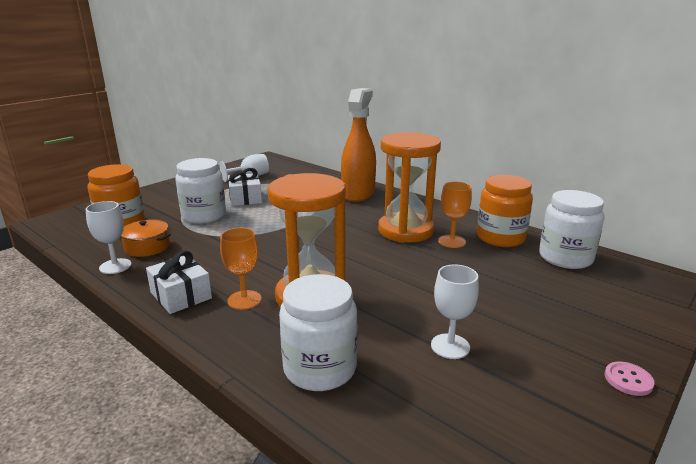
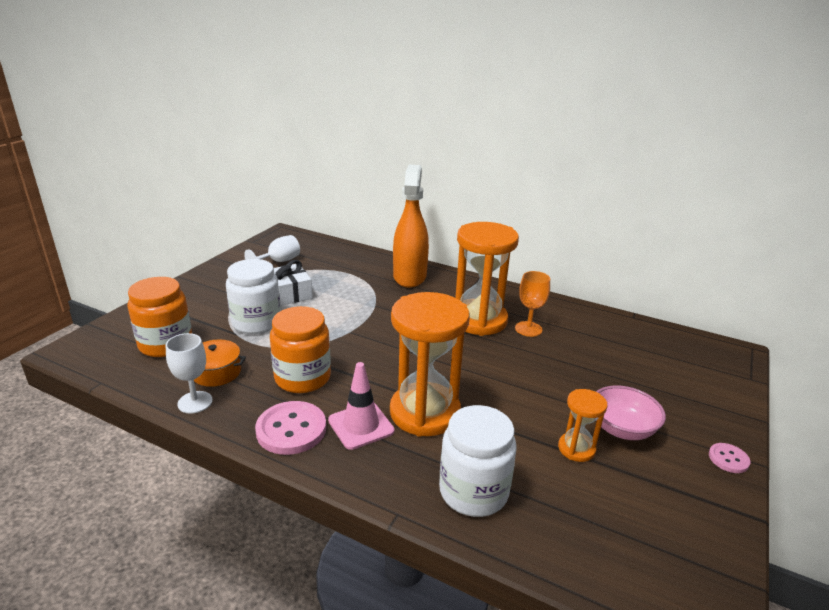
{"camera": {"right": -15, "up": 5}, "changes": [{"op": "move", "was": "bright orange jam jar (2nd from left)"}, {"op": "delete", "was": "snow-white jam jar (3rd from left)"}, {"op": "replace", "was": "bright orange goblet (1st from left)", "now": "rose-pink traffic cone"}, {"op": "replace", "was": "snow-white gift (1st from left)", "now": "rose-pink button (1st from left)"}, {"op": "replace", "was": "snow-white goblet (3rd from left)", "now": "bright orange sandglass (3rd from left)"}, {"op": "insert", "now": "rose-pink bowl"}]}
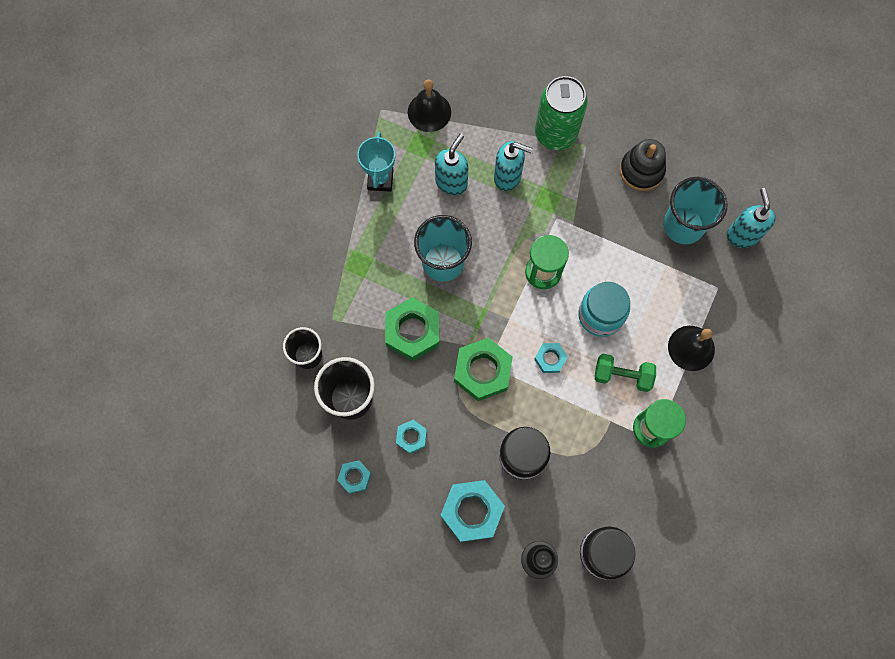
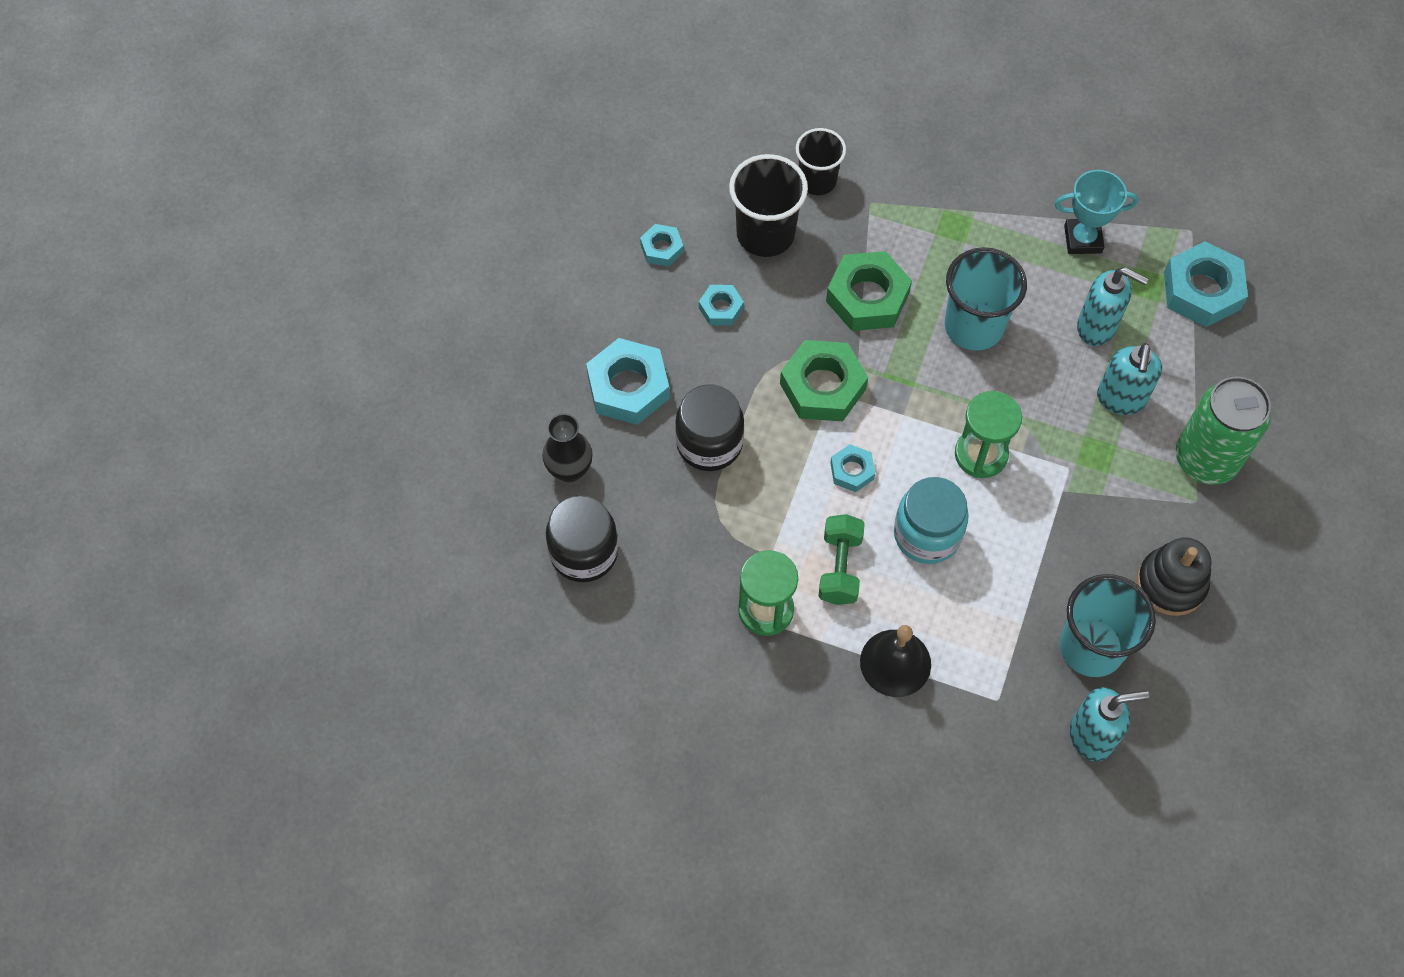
{"camera": {"right": 85, "up": -10}, "changes": [{"op": "replace", "was": "ebony school bell (1st from left)", "now": "aqua nut (5th from left)"}]}
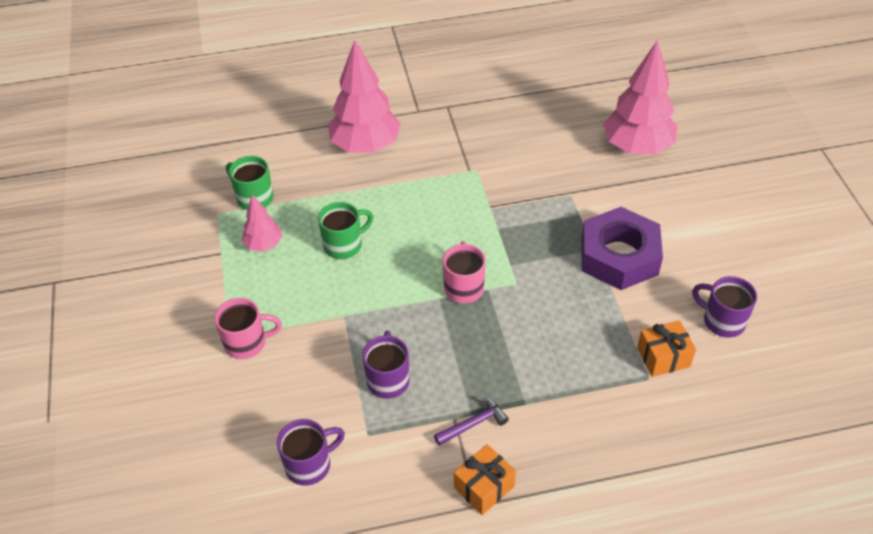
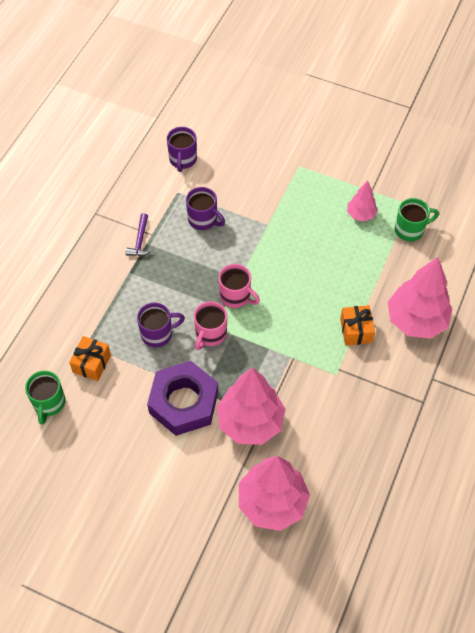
{"camera": {"right": 125, "up": 10}, "changes": [{"op": "move", "was": "emerald coffee mug (2nd from left in the first image)", "now": "emerald coffee mug (1st from left)"}, {"op": "move", "was": "violet coffee mug (3rd from left in the first image)", "now": "violet coffee mug (1st from left)"}, {"op": "move", "was": "rose-pink coffee mug (1st from left)"}, {"op": "move", "was": "bright orange gift (1st from left in the first image)", "now": "bright orange gift (2nd from left)"}, {"op": "insert", "now": "rose-pink tree (1st from left)"}]}
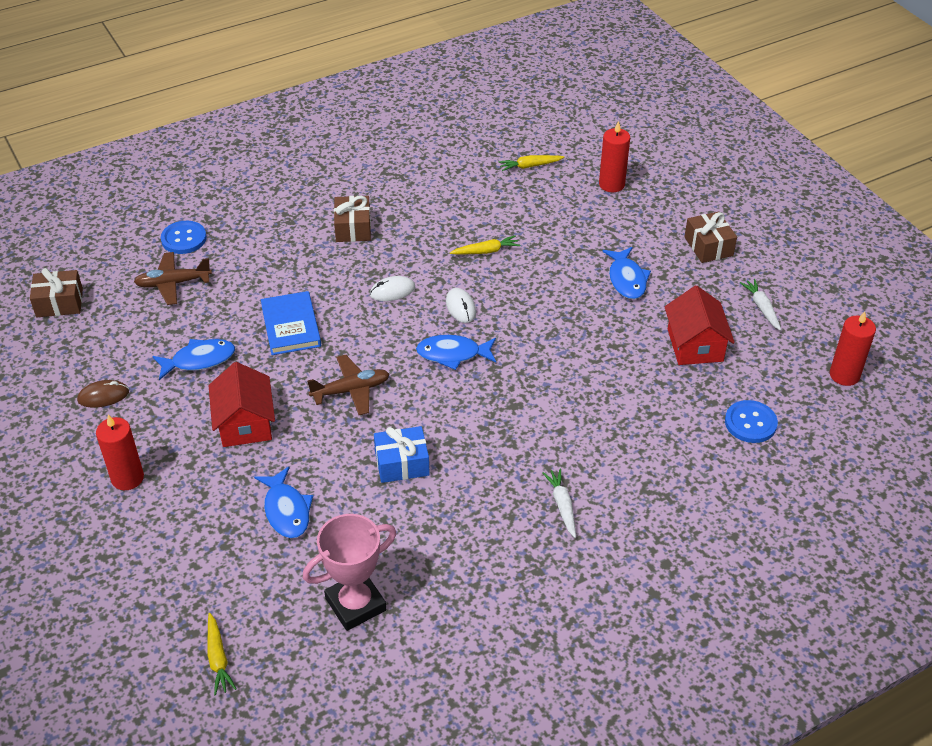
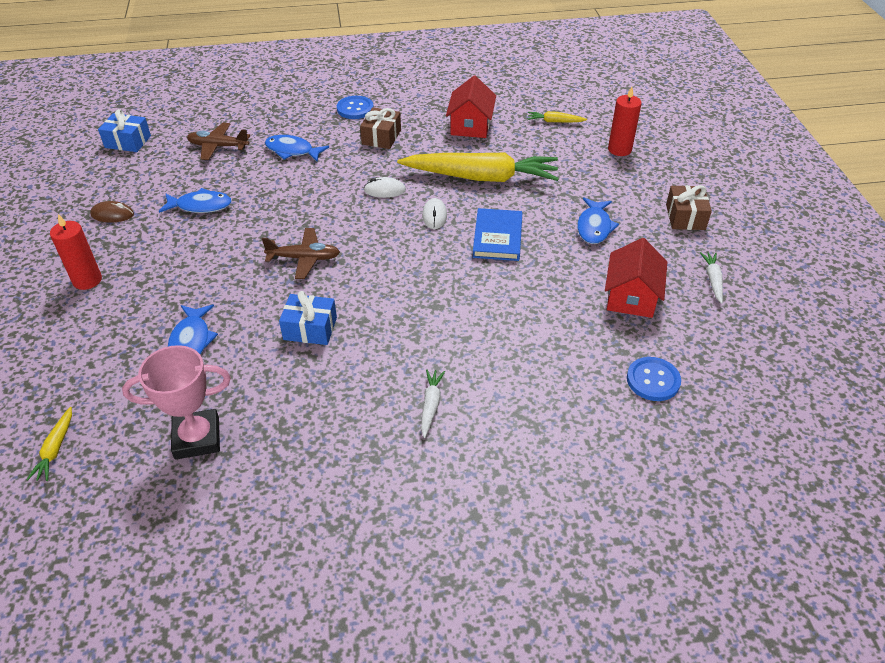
{"camera": {"right": 20, "up": 0}, "changes": [{"op": "move", "was": "blue button (1st from left)"}, {"op": "resize", "was": "yellow toy carrot (2nd from left)", "ratio": 2.49}, {"op": "recolor", "was": "russet gift (1st from left)", "now": "blue gift (1st from left)"}, {"op": "move", "was": "blue book"}, {"op": "delete", "was": "scarlet wax candle (3rd from left)"}, {"op": "move", "was": "blue toy fish (3rd from left)"}, {"op": "move", "was": "scarlet cottage (1st from left)"}]}
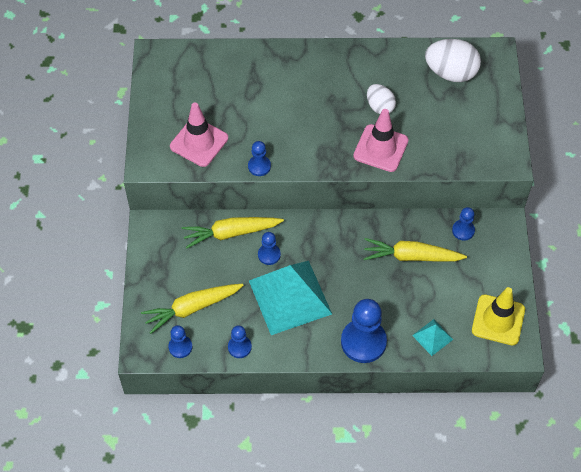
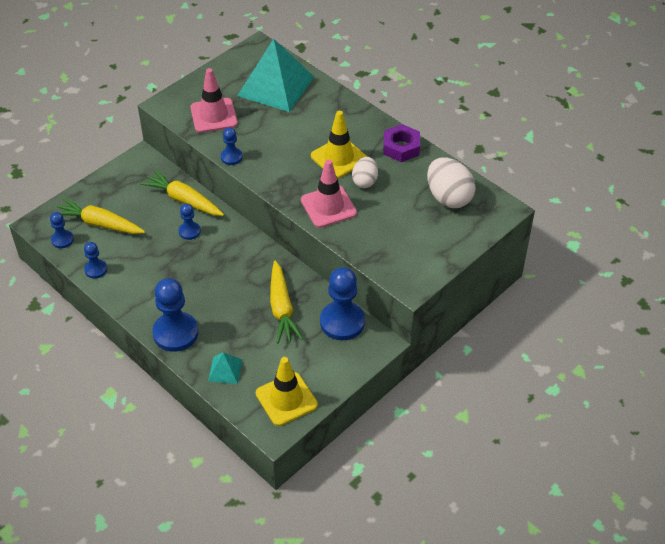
{"camera": {"right": 45, "up": -10}, "changes": [{"op": "resize", "was": "blue pawn (6th from left)", "ratio": 1.93}, {"op": "rotate", "was": "yellow toy carrot (3rd from left)", "clockwise": -150}, {"op": "move", "was": "aqua pyramid shape (1st from left in the first image)", "now": "aqua pyramid shape (2nd from left)"}, {"op": "insert", "now": "yellow traffic cone (2nd from left)"}, {"op": "insert", "now": "violet nut"}]}
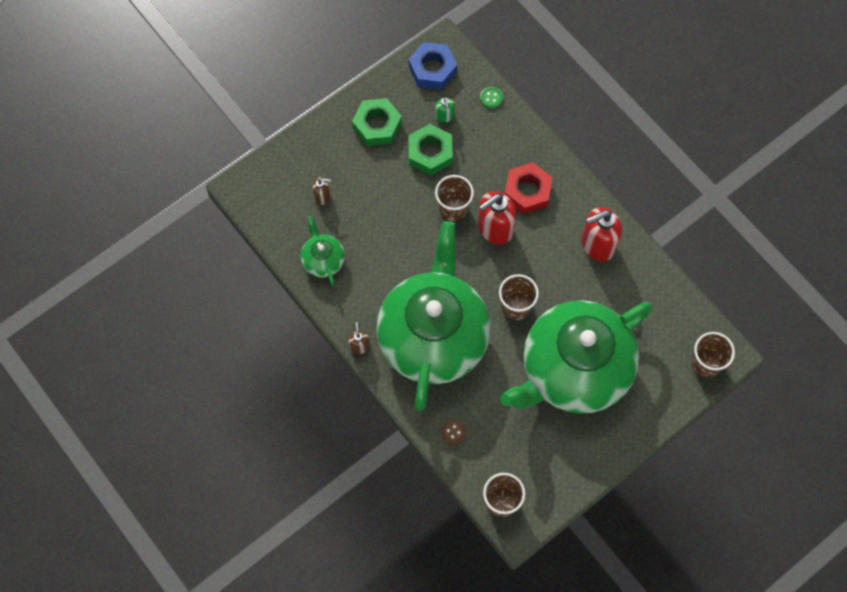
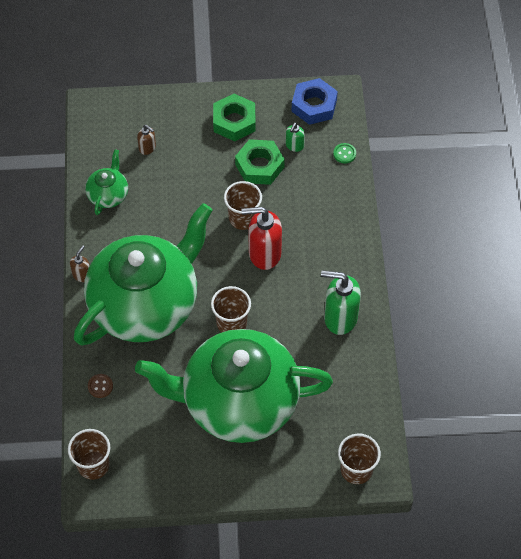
{"camera": {"right": 35, "up": -10}, "changes": [{"op": "delete", "was": "scarlet nut"}, {"op": "recolor", "was": "scarlet pump bottle (2nd from left)", "now": "emerald pump bottle (2nd from left)"}]}
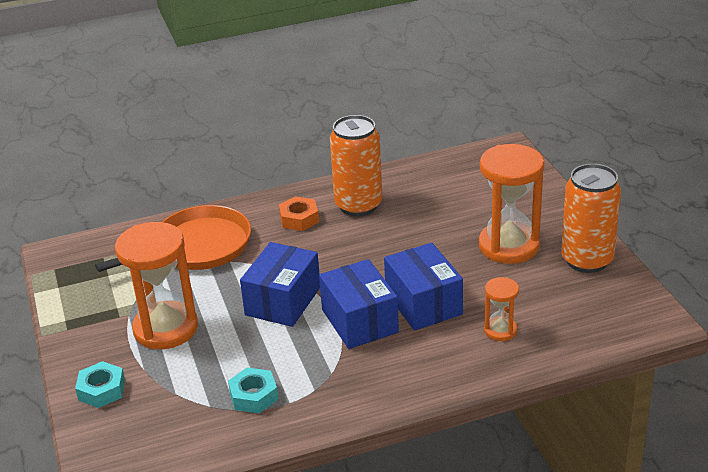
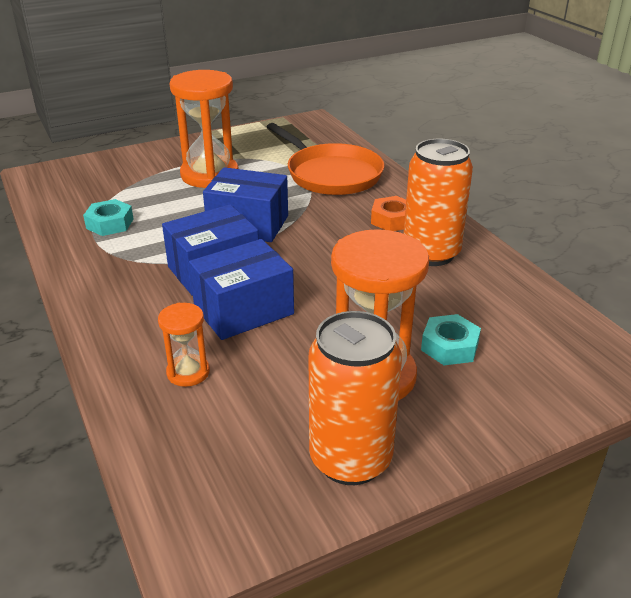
{"camera": {"right": 80, "up": 0}, "changes": [{"op": "move", "was": "aqua nut (1st from left in the first image)", "now": "aqua nut (2nd from left)"}]}
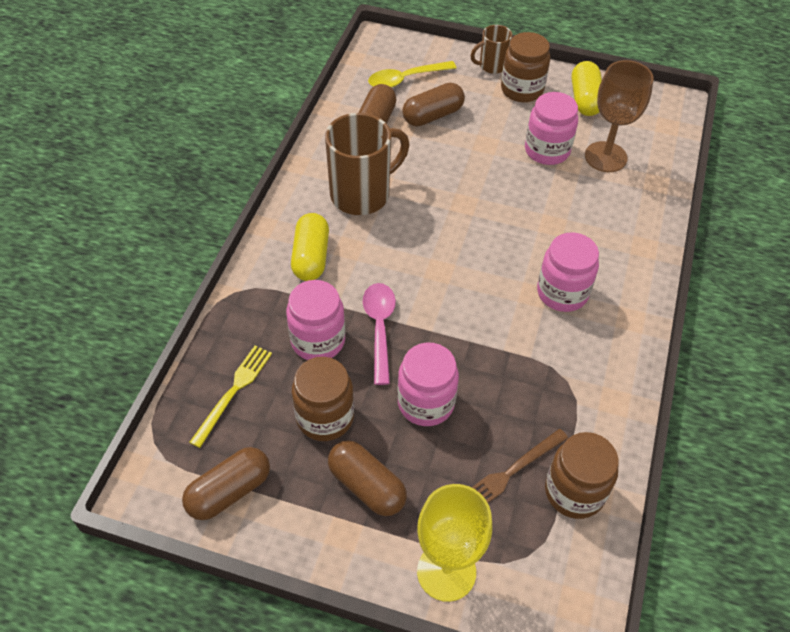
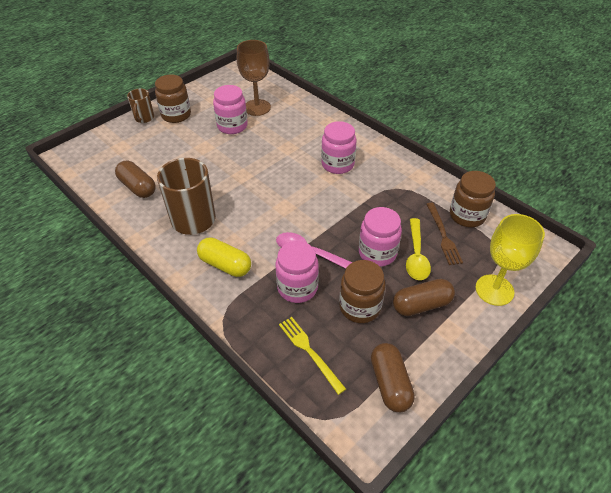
{"camera": {"right": -60, "up": -5}, "changes": [{"op": "move", "was": "yellow spoon"}, {"op": "delete", "was": "yellow capsule (2nd from left)"}, {"op": "delete", "was": "russet capsule (4th from left)"}]}
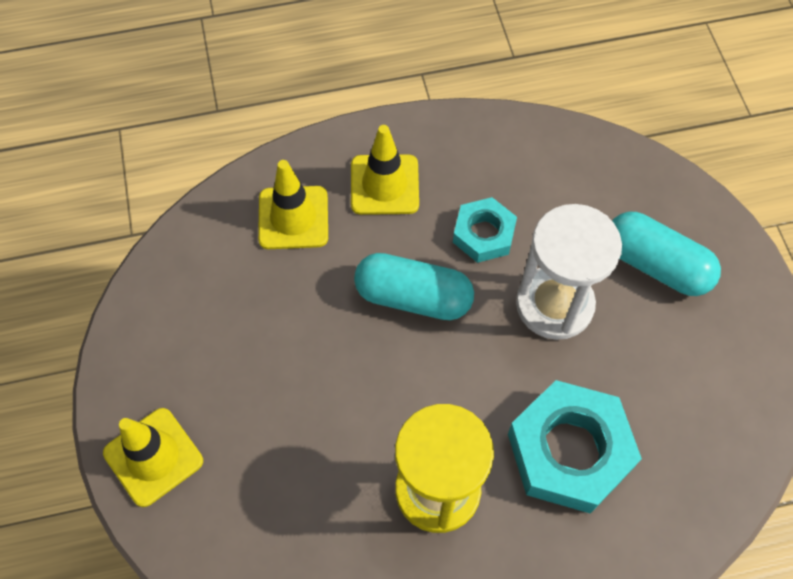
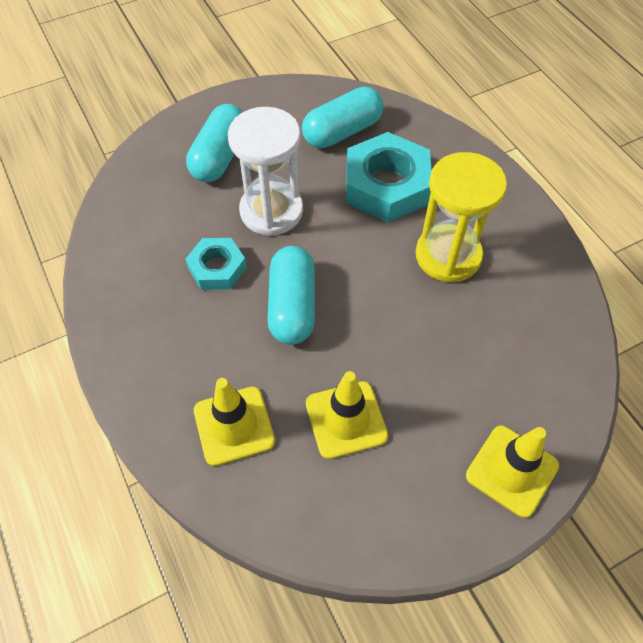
{"camera": {"right": -105, "up": -5}, "changes": [{"op": "move", "was": "yellow traffic cone (3rd from left in the first image)", "now": "yellow traffic cone (2nd from left)"}, {"op": "insert", "now": "aqua capsule (3rd from left)"}]}
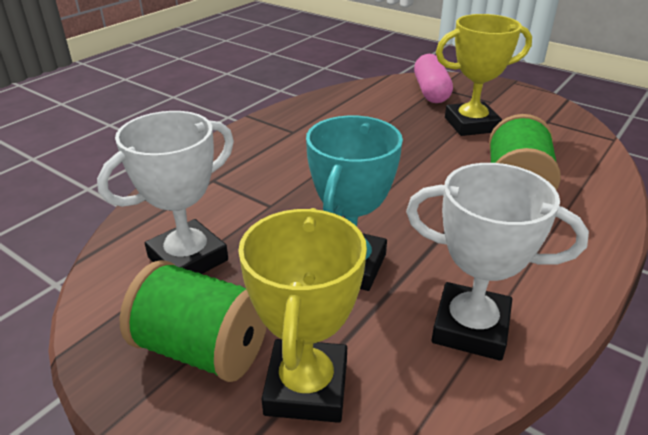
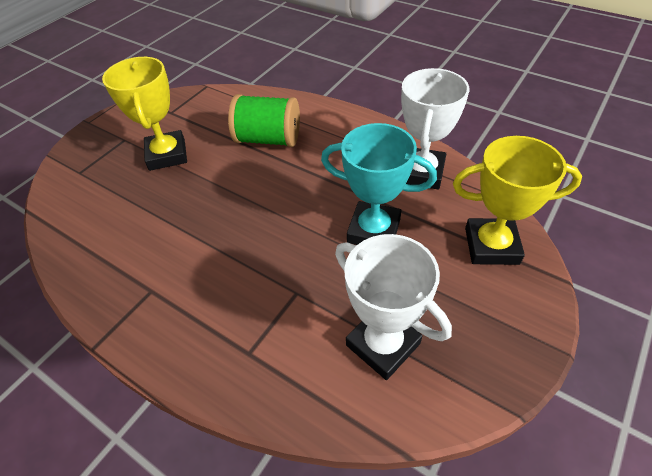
{"camera": {"right": -90, "up": 15}, "changes": [{"op": "delete", "was": "rose-pink capsule"}, {"op": "delete", "was": "emerald spool (1st from left)"}]}
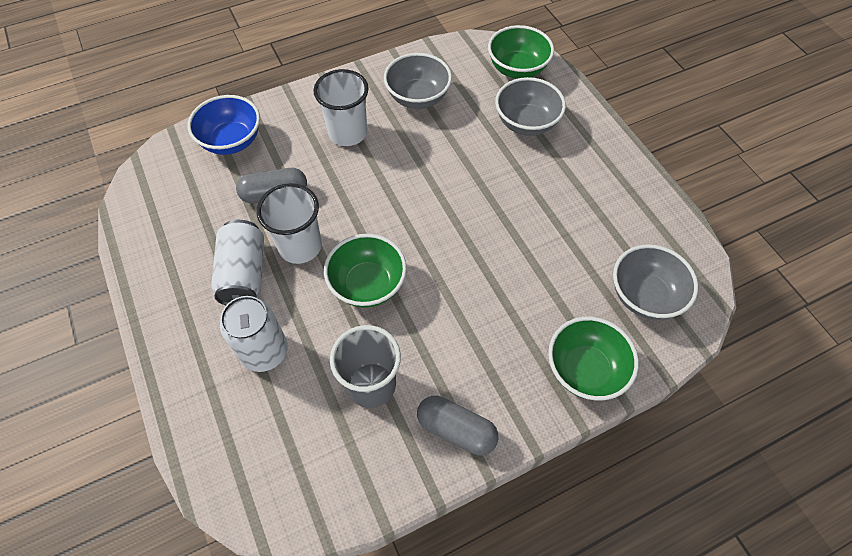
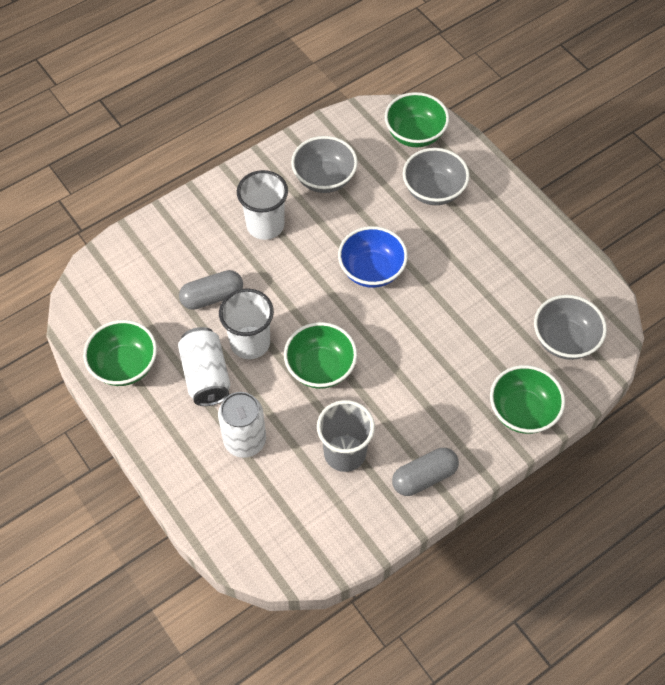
{"camera": {"right": -10, "up": 0}, "changes": [{"op": "move", "was": "blue bowl"}, {"op": "rotate", "was": "ash-grey capsule (2nd from left)", "clockwise": -45}, {"op": "insert", "now": "emerald bowl (1st from left)"}]}
